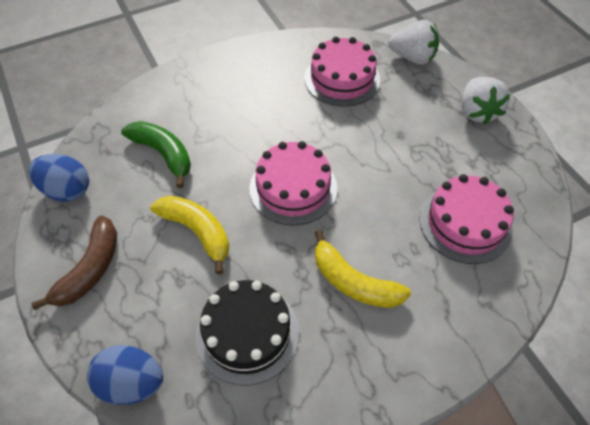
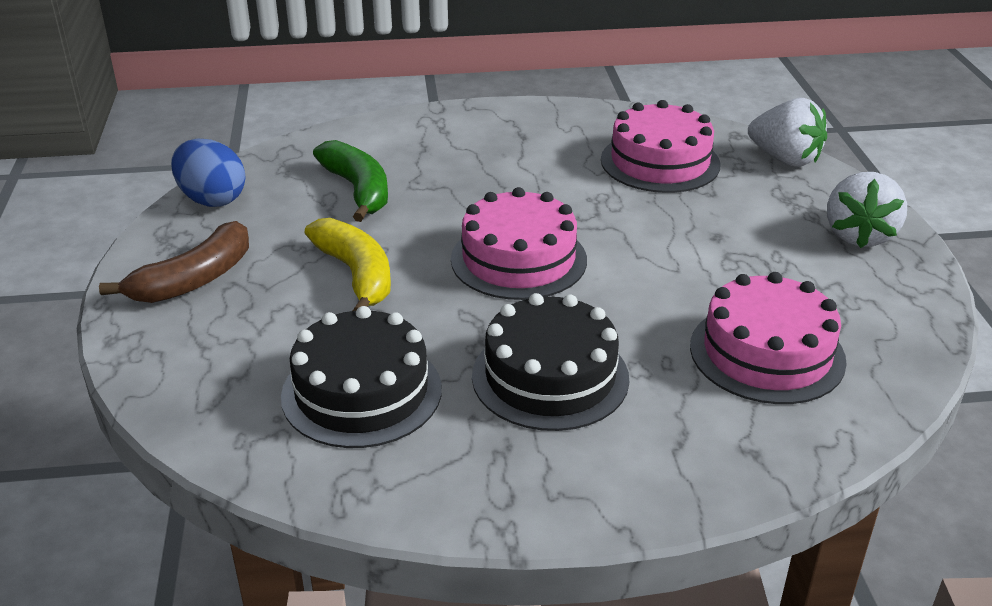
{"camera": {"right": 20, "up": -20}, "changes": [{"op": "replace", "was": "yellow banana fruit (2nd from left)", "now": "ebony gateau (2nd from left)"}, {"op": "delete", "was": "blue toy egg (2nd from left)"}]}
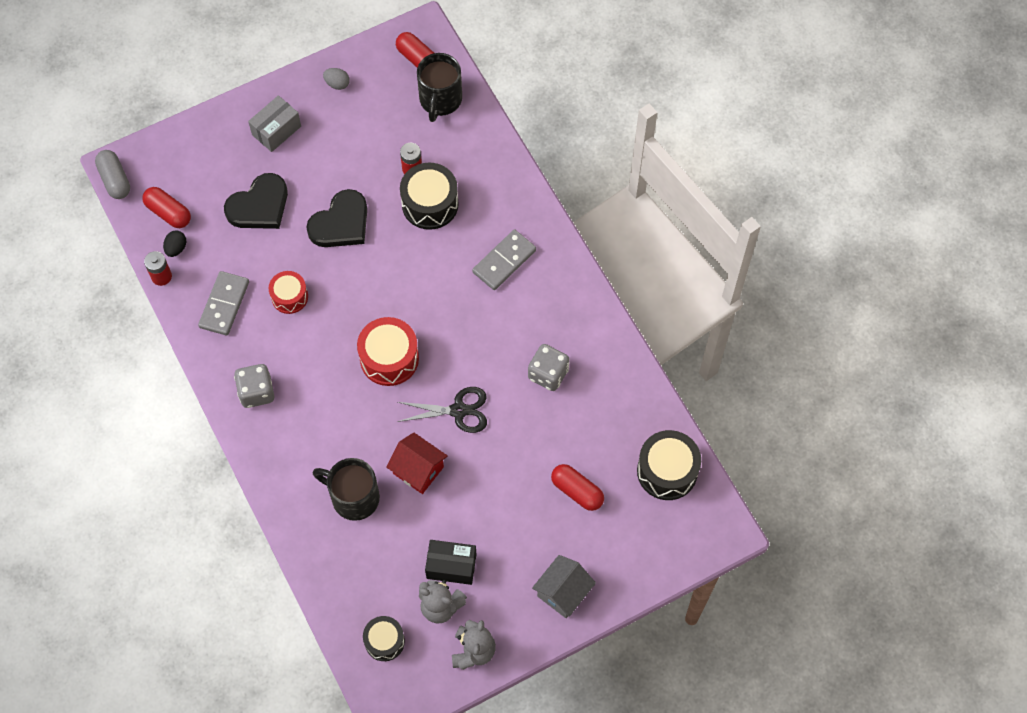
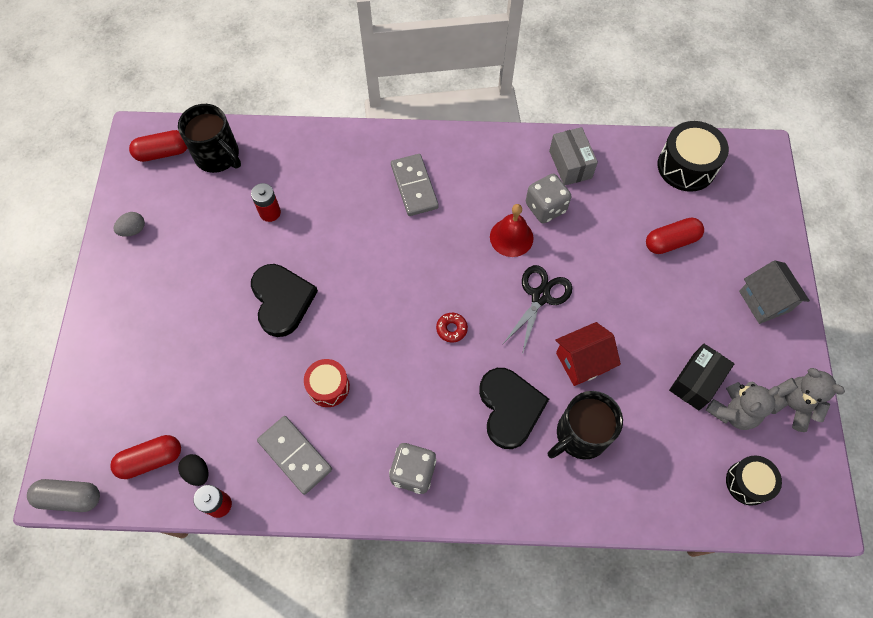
{"camera": {"right": -60, "up": 0}, "changes": [{"op": "move", "was": "ash-grey box"}, {"op": "delete", "was": "ebony toy drum (2nd from left)"}, {"op": "move", "was": "ebony love heart (1st from left in the first image)", "now": "ebony love heart (2nd from left)"}, {"op": "replace", "was": "scarlet toy drum (2nd from left)", "now": "scarlet glazed donut"}, {"op": "insert", "now": "scarlet school bell"}]}
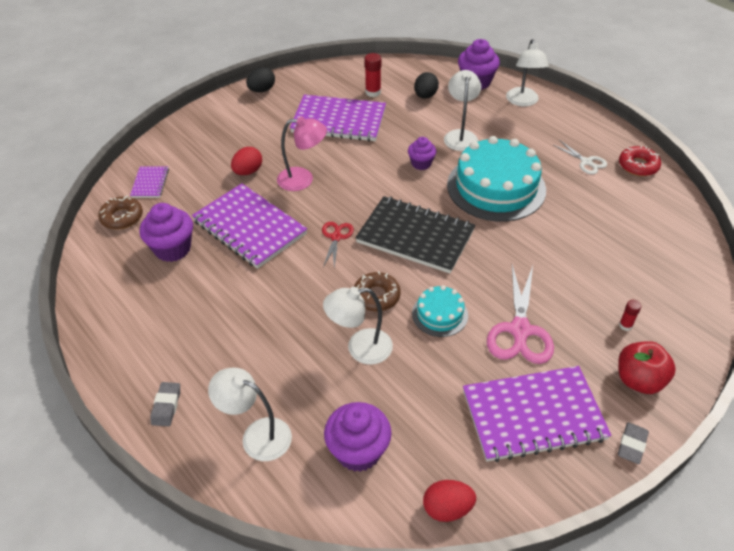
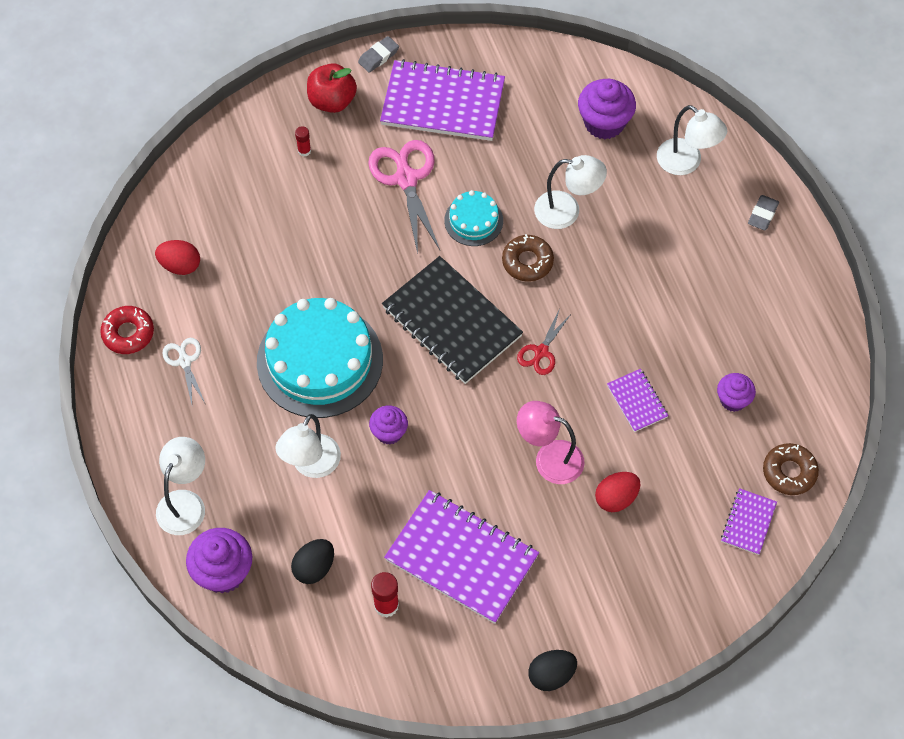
{"camera": {"right": -160, "up": 15}, "changes": [{"op": "resize", "was": "violet exercise book (2nd from left in the first image)", "ratio": 0.47}, {"op": "resize", "was": "violet muffin (1st from left in the first image)", "ratio": 0.61}, {"op": "rotate", "was": "rose-pink scissors", "clockwise": -45}, {"op": "move", "was": "scarlet toy egg (2nd from left in the first image)", "now": "scarlet toy egg (1st from left)"}]}
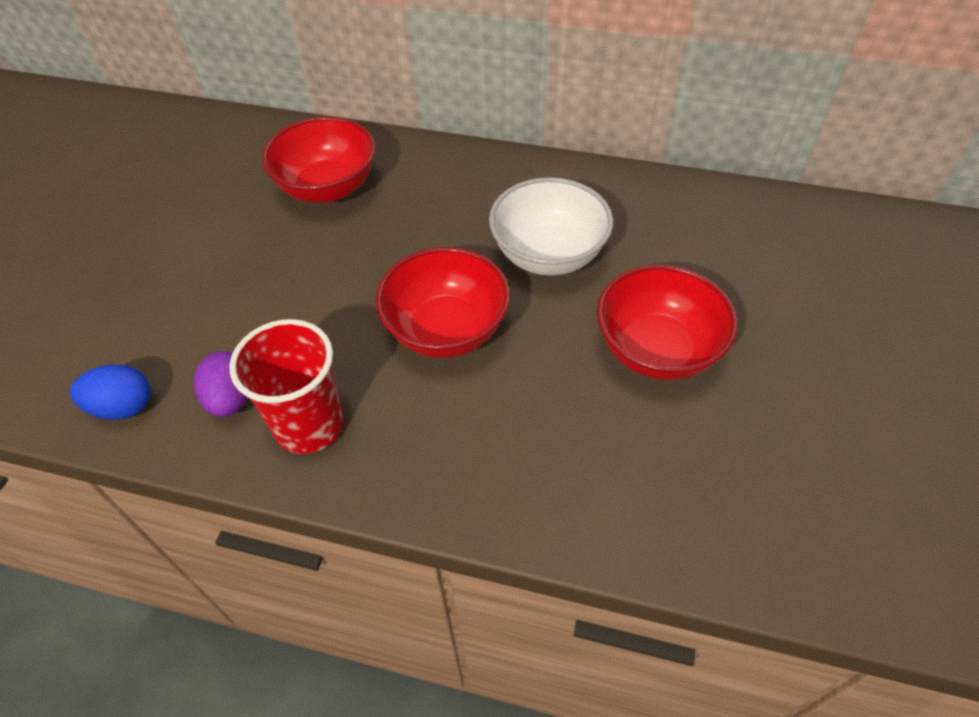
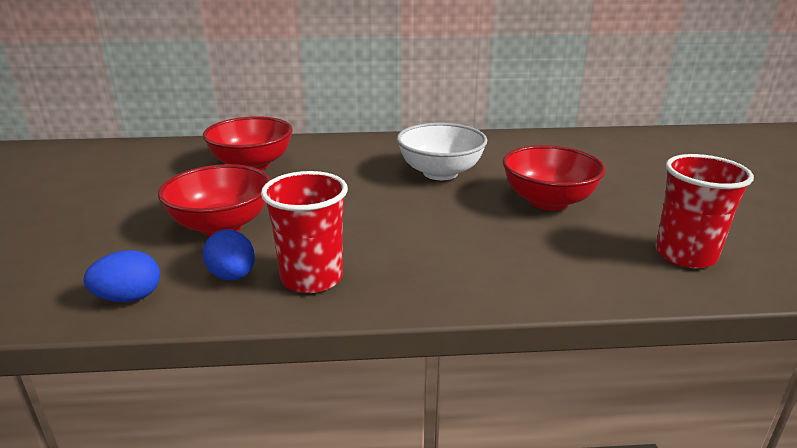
{"camera": {"right": -20, "up": -25}, "changes": [{"op": "move", "was": "scarlet bowl (2nd from left in the first image)", "now": "scarlet bowl (1st from left)"}, {"op": "recolor", "was": "violet toy egg", "now": "blue toy egg (2nd from left)"}, {"op": "insert", "now": "scarlet beaker (2nd from left)"}]}
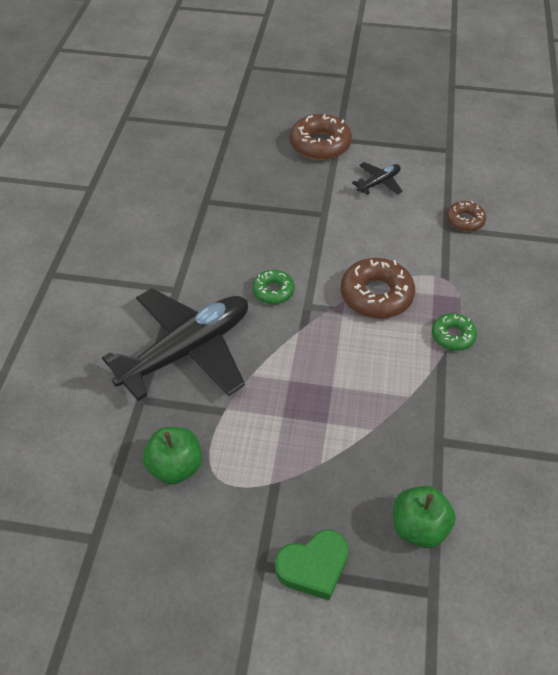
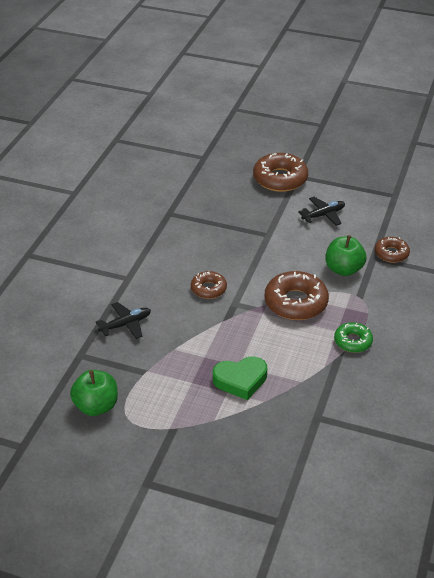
{"camera": {"right": 10, "up": -10}, "changes": [{"op": "recolor", "was": "emerald glazed donut (1st from left)", "now": "russet glazed donut (1st from left)"}, {"op": "resize", "was": "ebony aeroplane (1st from left)", "ratio": 0.43}, {"op": "move", "was": "emerald apple (2nd from left)"}, {"op": "move", "was": "emerald love heart"}]}
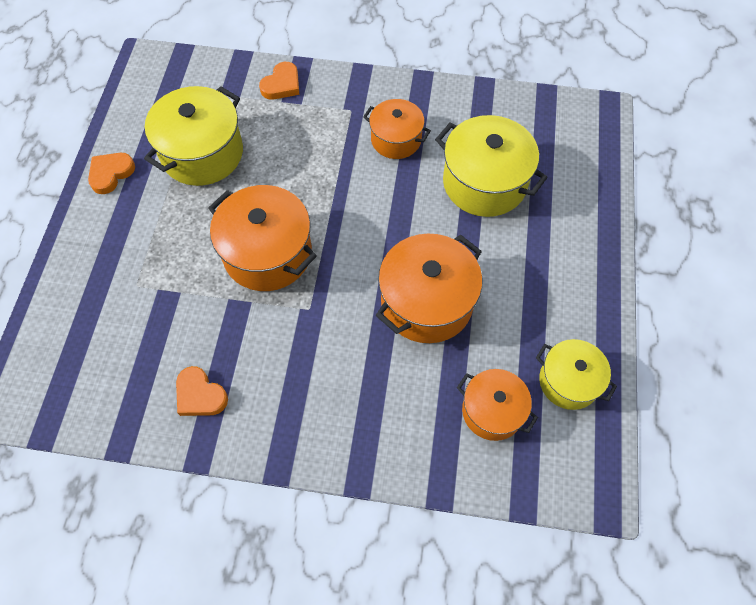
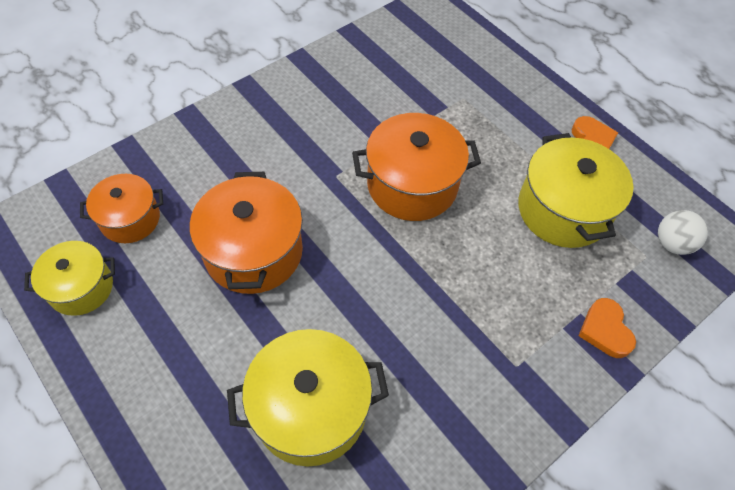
{"camera": {"right": 130, "up": -5}, "changes": [{"op": "delete", "was": "bright orange pot (2nd from left)"}, {"op": "delete", "was": "bright orange love heart (2nd from left)"}, {"op": "insert", "now": "snow-white sphere"}]}
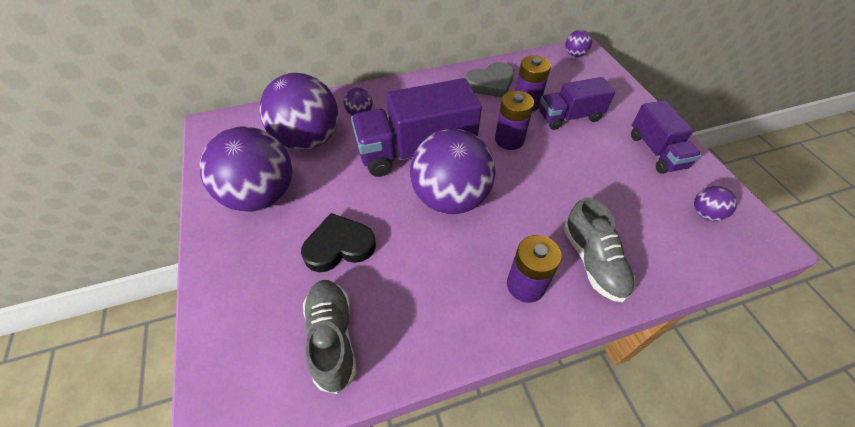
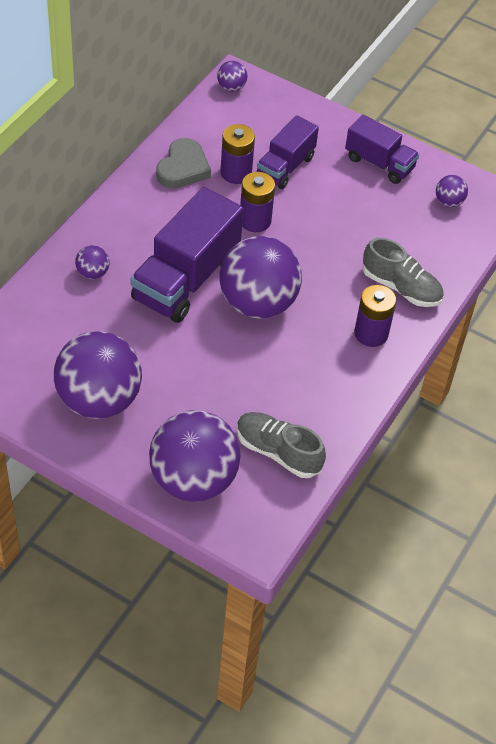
{"camera": {"right": -45, "up": 0}, "changes": [{"op": "move", "was": "violet sphere (2nd from left in the first image)", "now": "violet sphere (3rd from left)"}, {"op": "delete", "was": "ebony love heart"}]}
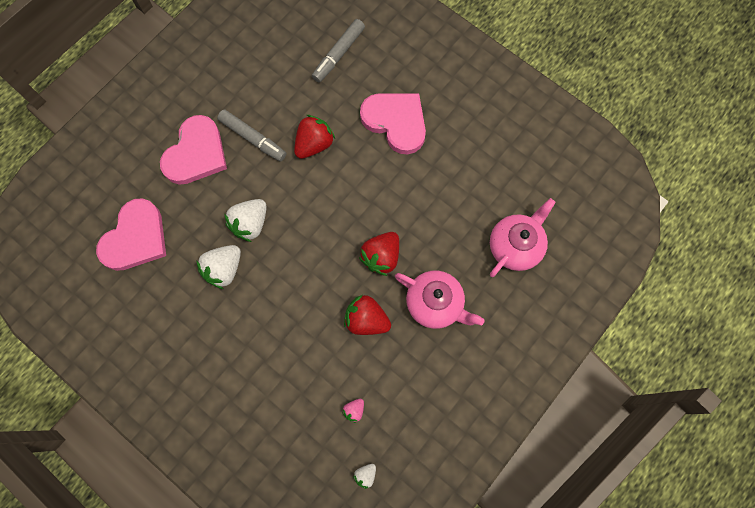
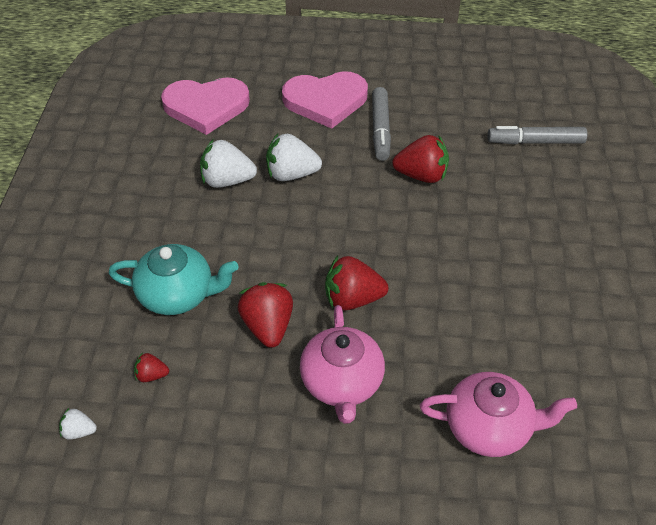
{"camera": {"right": 55, "up": -25}, "changes": [{"op": "delete", "was": "rose-pink love heart (3rd from left)"}, {"op": "recolor", "was": "rose-pink berry", "now": "scarlet berry (1st from left)"}, {"op": "insert", "now": "aqua teapot"}]}
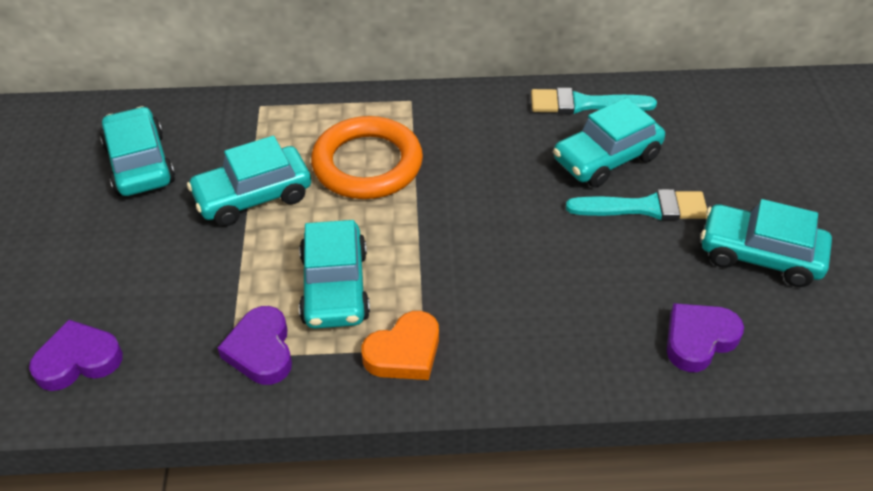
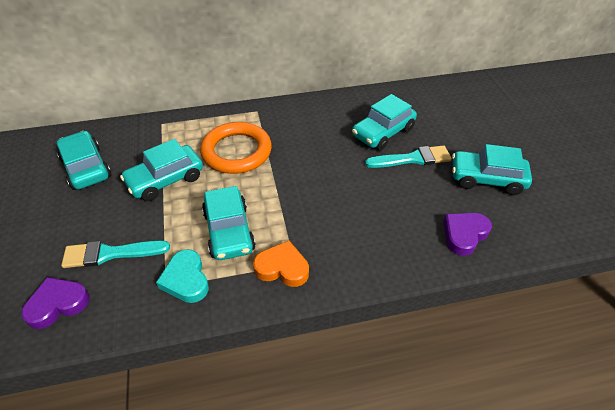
{"camera": {"right": -10, "up": 0}, "changes": [{"op": "move", "was": "aqua brush (1st from left)"}, {"op": "recolor", "was": "violet love heart (2nd from left)", "now": "aqua love heart"}, {"op": "rotate", "was": "bright orange love heart", "clockwise": -120}]}
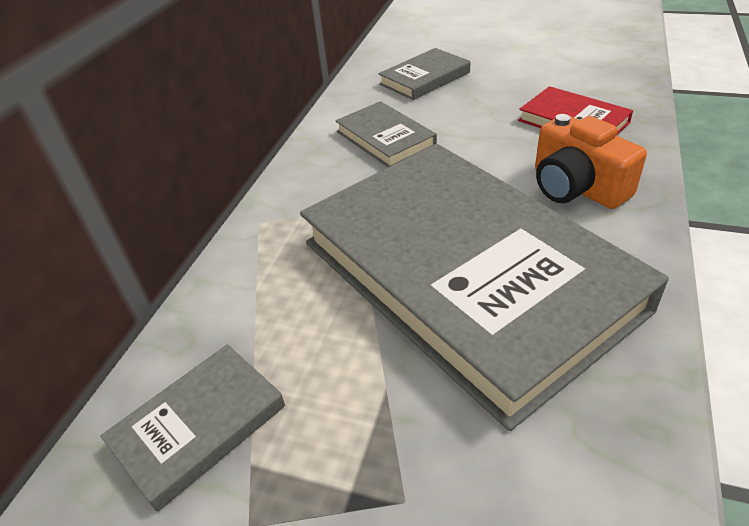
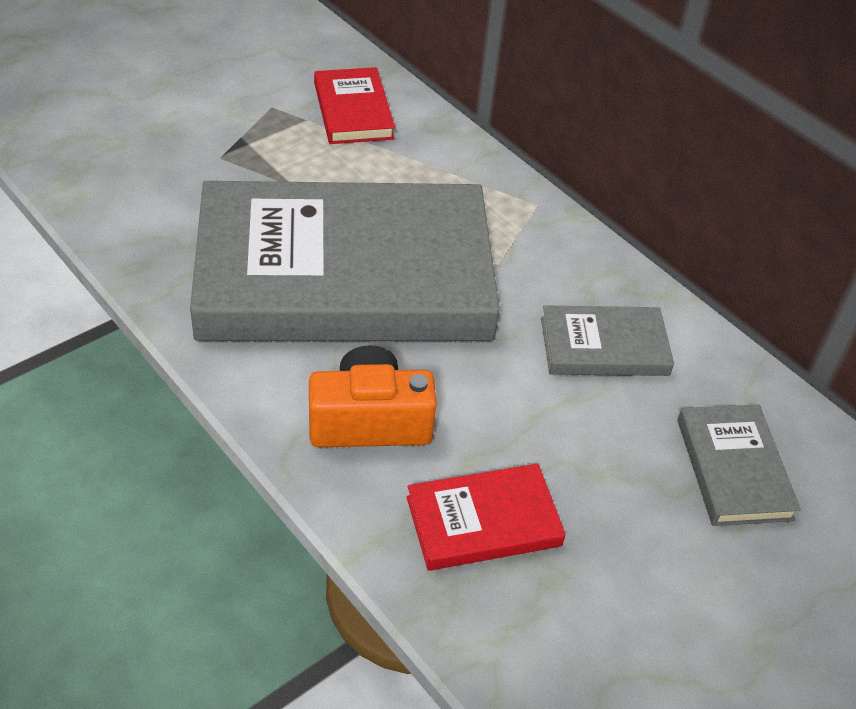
{"camera": {"right": 115, "up": 5}, "changes": [{"op": "recolor", "was": "ash-grey book (1st from left)", "now": "scarlet book (1st from left)"}]}
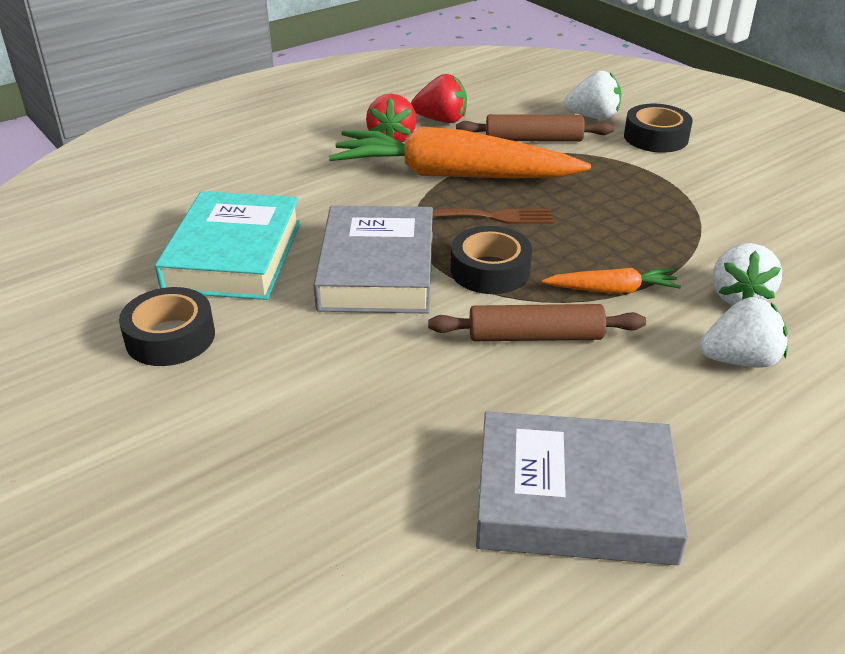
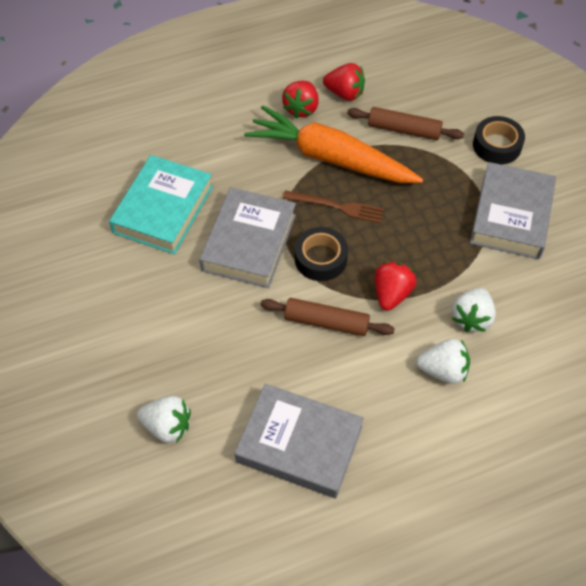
{"camera": {"right": 15, "up": 20}, "changes": [{"op": "move", "was": "snow-white berry (1st from left)"}, {"op": "replace", "was": "bright orange toy carrot (2nd from left)", "now": "scarlet berry (3rd from left)"}, {"op": "delete", "was": "ebony tape (1st from left)"}, {"op": "insert", "now": "ash-grey book (3rd from left)"}]}
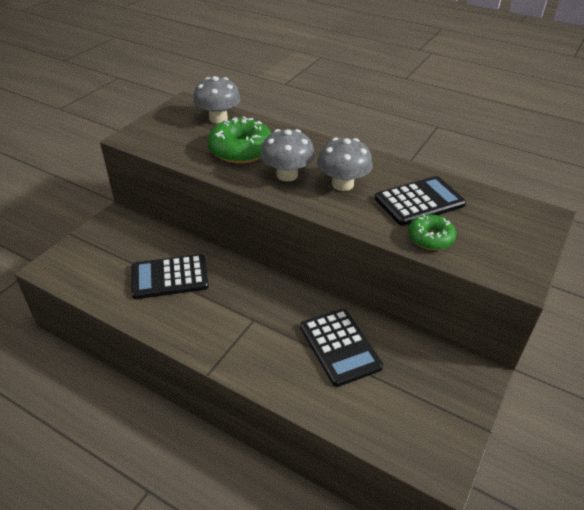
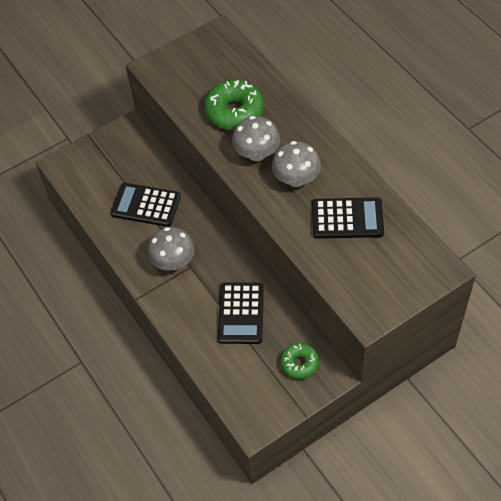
{"camera": {"right": 30, "up": 15}, "changes": [{"op": "move", "was": "ash-grey fungus (1st from left)"}, {"op": "move", "was": "emerald glazed donut (2nd from left)"}]}
